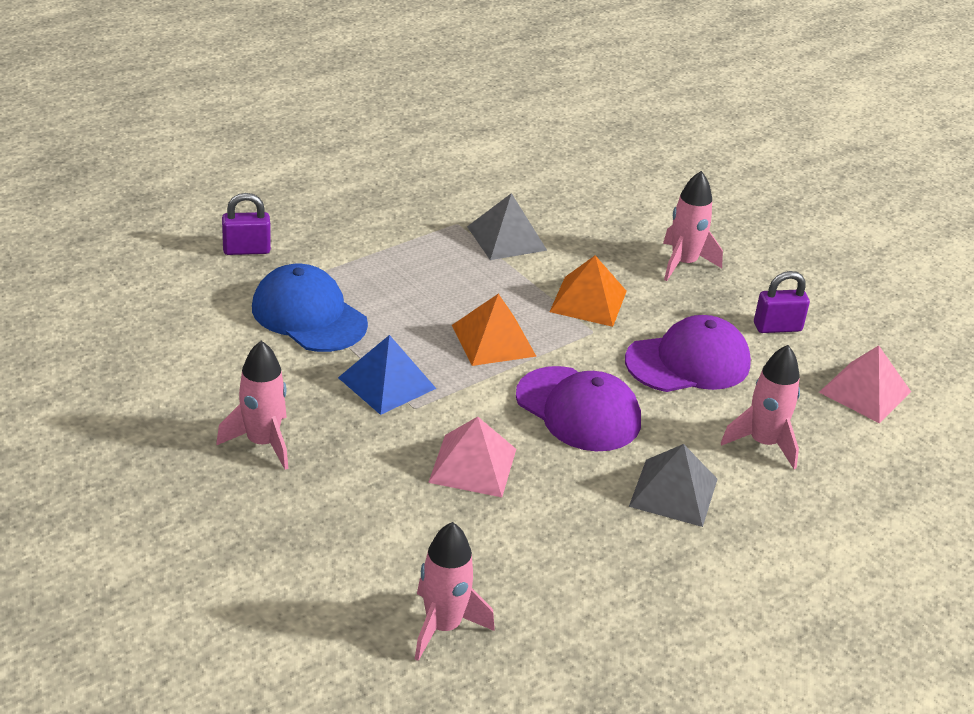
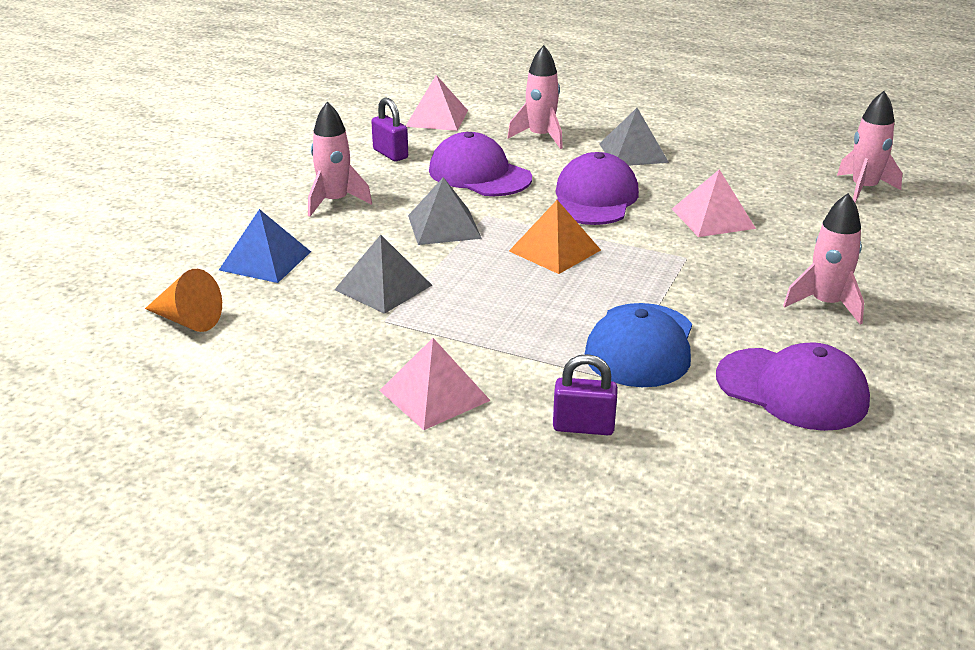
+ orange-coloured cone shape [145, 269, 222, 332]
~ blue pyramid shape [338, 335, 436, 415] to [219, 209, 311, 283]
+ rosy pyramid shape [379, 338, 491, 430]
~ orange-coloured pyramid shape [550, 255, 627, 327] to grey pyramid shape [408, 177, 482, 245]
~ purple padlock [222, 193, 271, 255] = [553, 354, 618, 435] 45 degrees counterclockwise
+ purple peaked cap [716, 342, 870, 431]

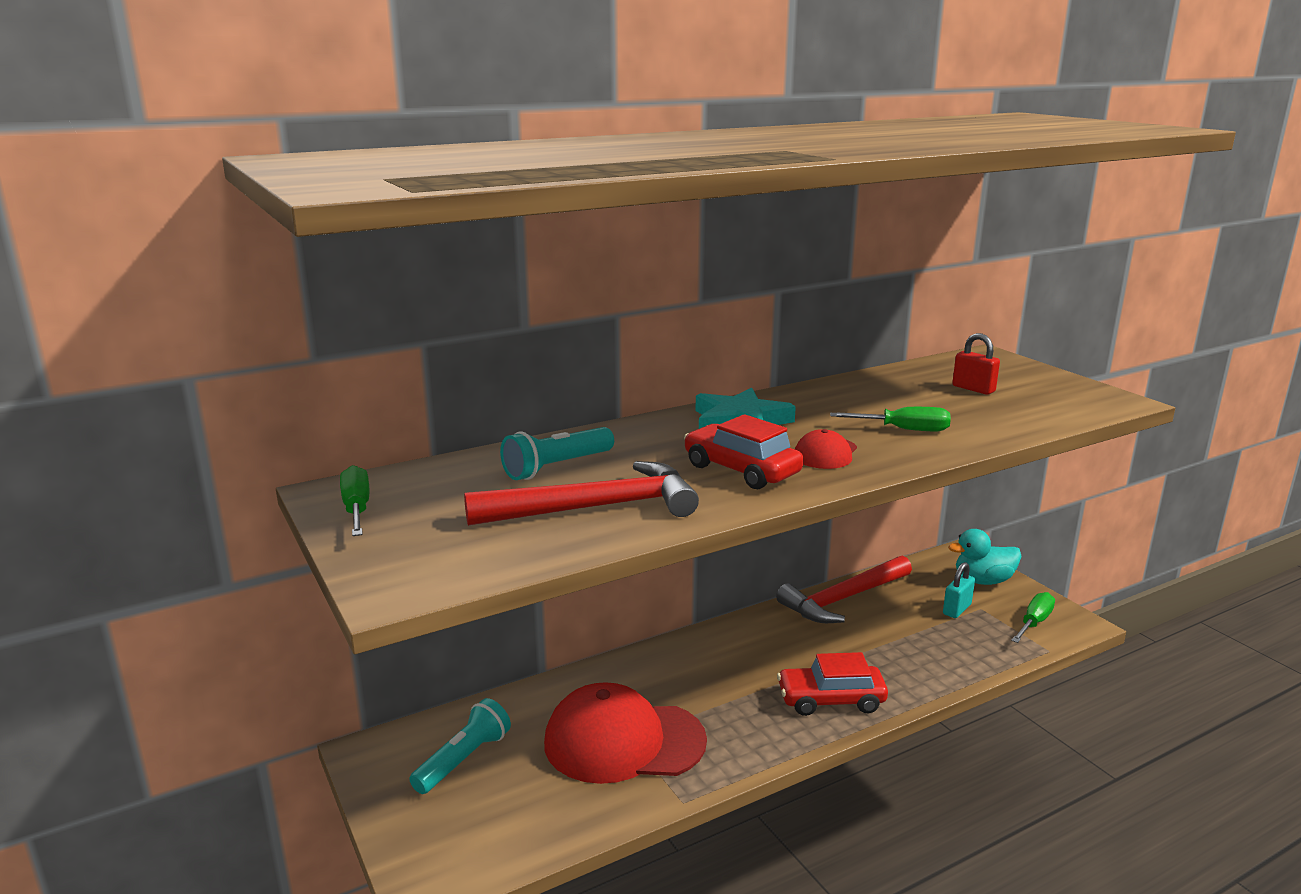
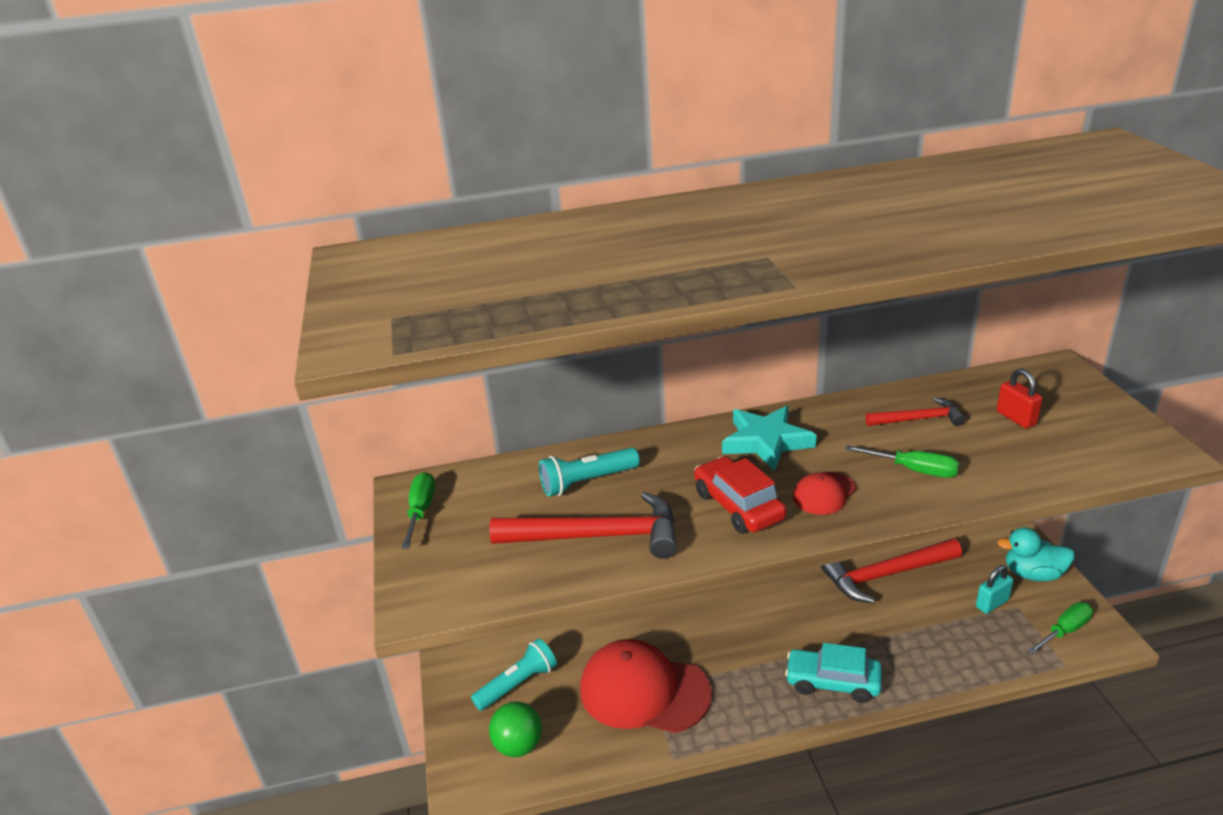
+ green ball [489, 701, 542, 757]
~ red automobile [777, 652, 888, 716] to turquoise automobile [785, 643, 882, 703]
+ red carpenter's hammer [866, 397, 965, 426]

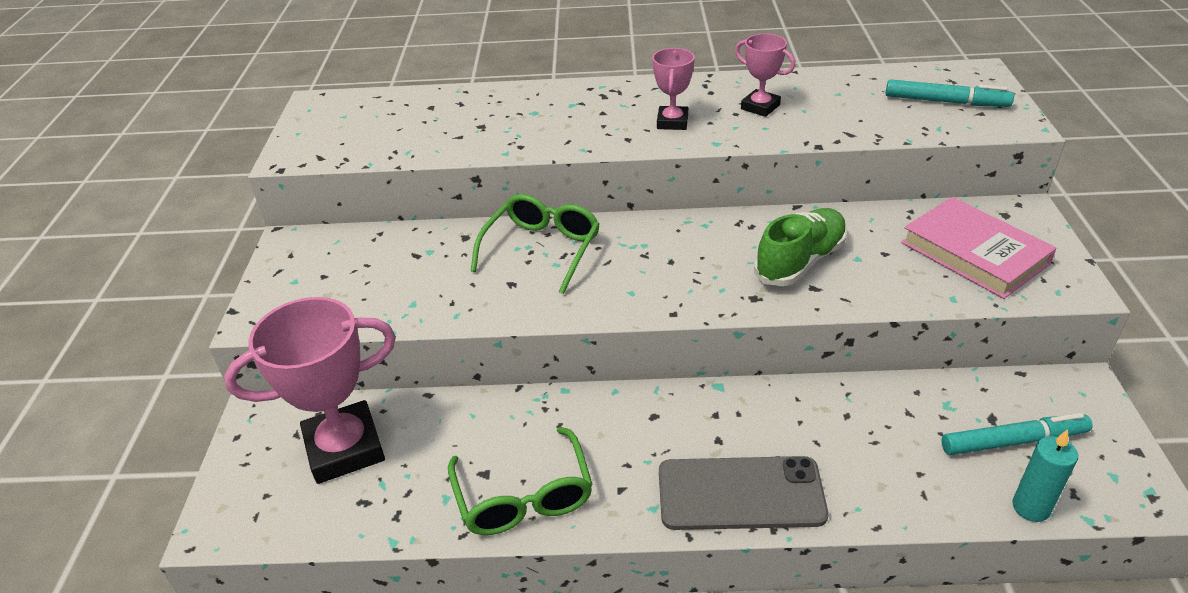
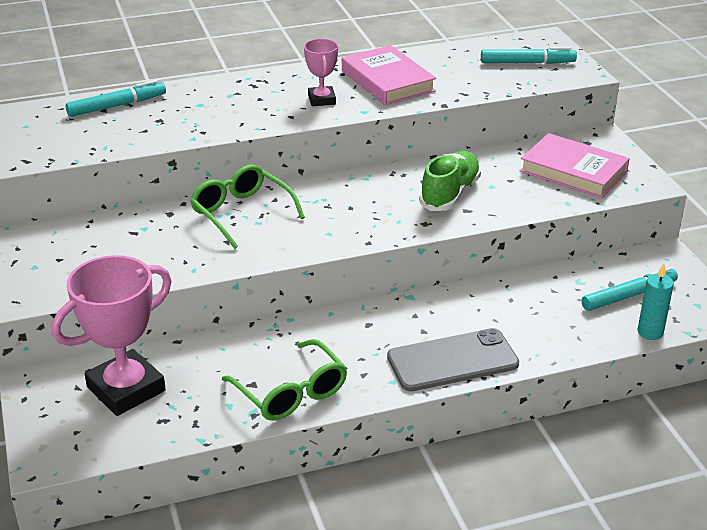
+ turquoise marker [66, 80, 166, 117]
~ green glasses [471, 194, 600, 294] = [190, 164, 305, 249] 45 degrees counterclockwise
~ rosy prize cup [735, 34, 795, 117] to rosy hardback [342, 45, 436, 105]

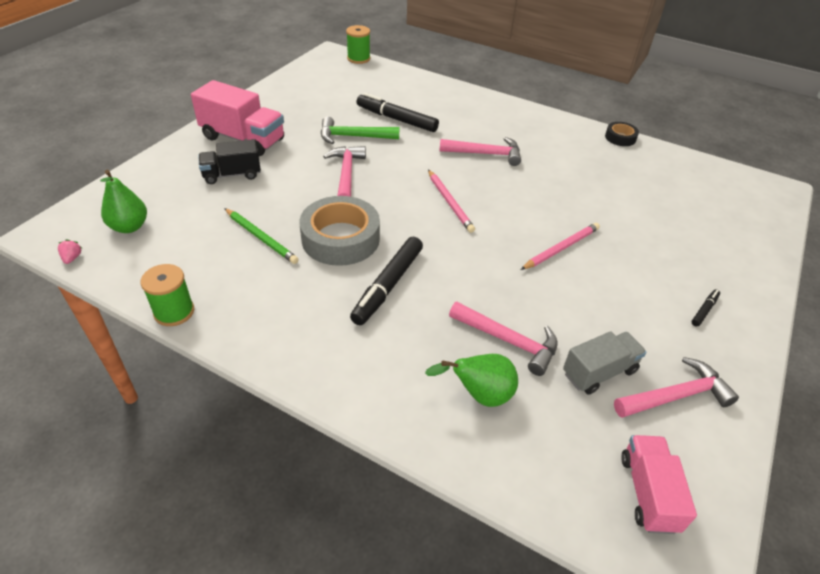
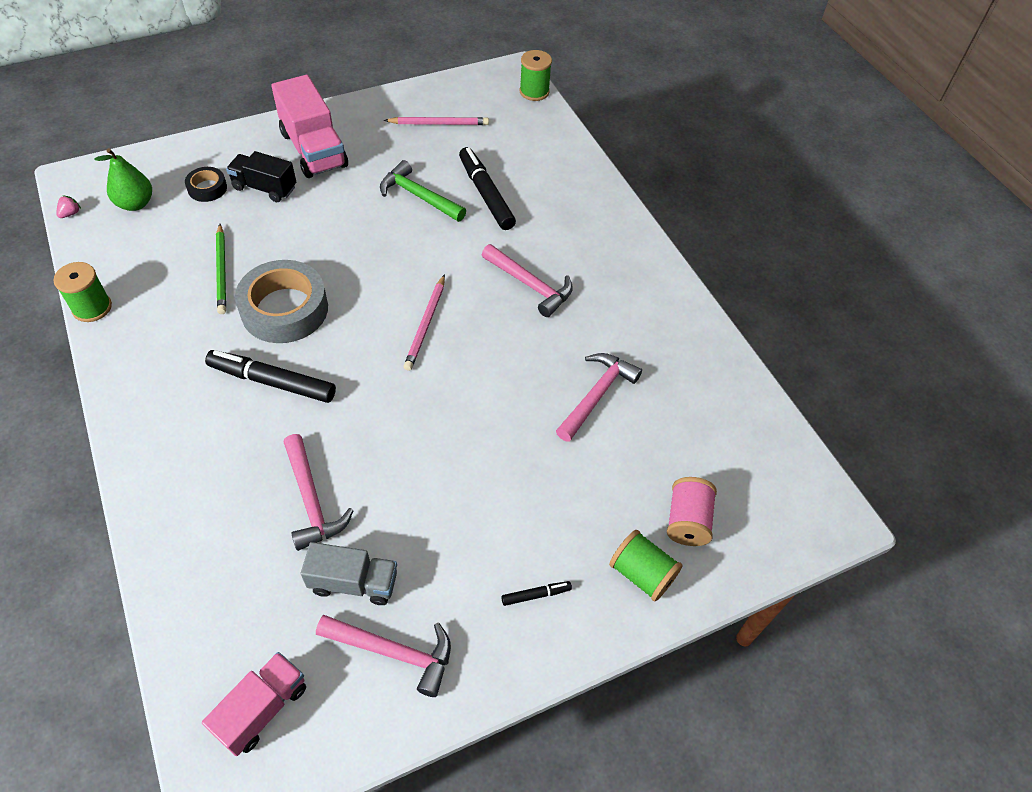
~ jet-black roll of tape [605, 122, 639, 146] to [185, 167, 227, 202]
~ jet-black marker [350, 237, 423, 325] = [205, 350, 336, 403] 45 degrees clockwise
~ rosy wooden pencil [521, 223, 600, 270] to [384, 117, 489, 125]
~ rosy carpenter's hammer [323, 146, 366, 197] to [556, 353, 642, 442]
+ green bobbin [609, 530, 683, 601]
+ rosy bobbin [667, 477, 717, 546]
- green pear [425, 354, 518, 407]

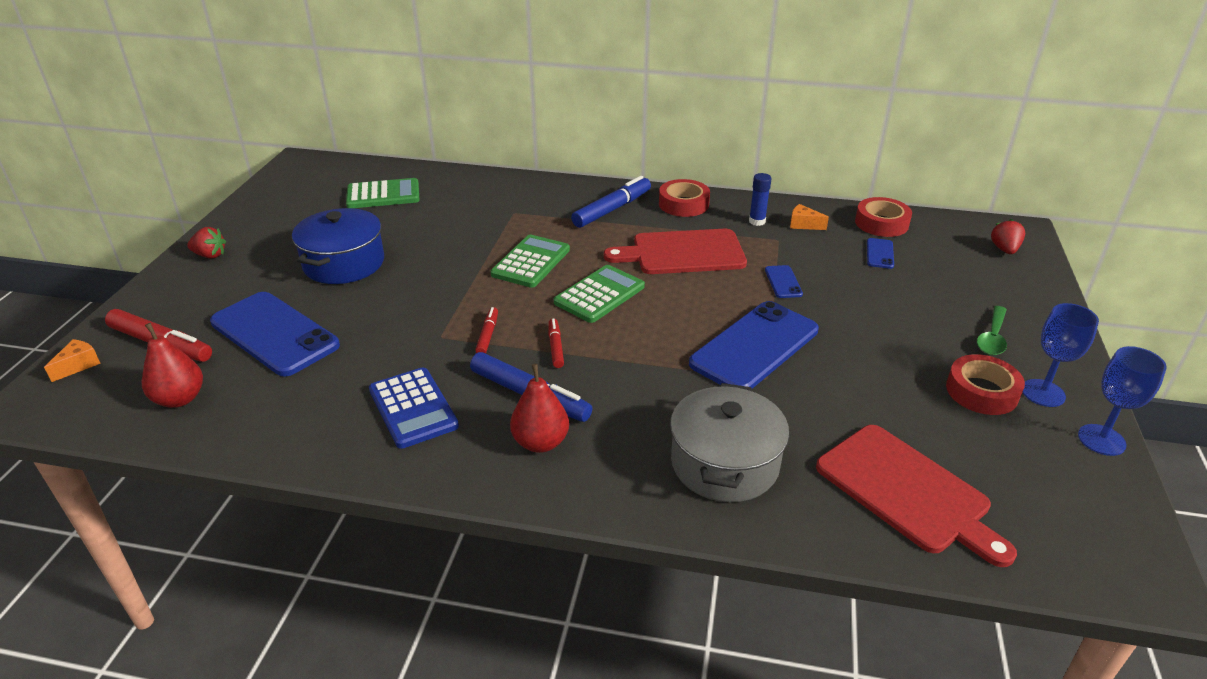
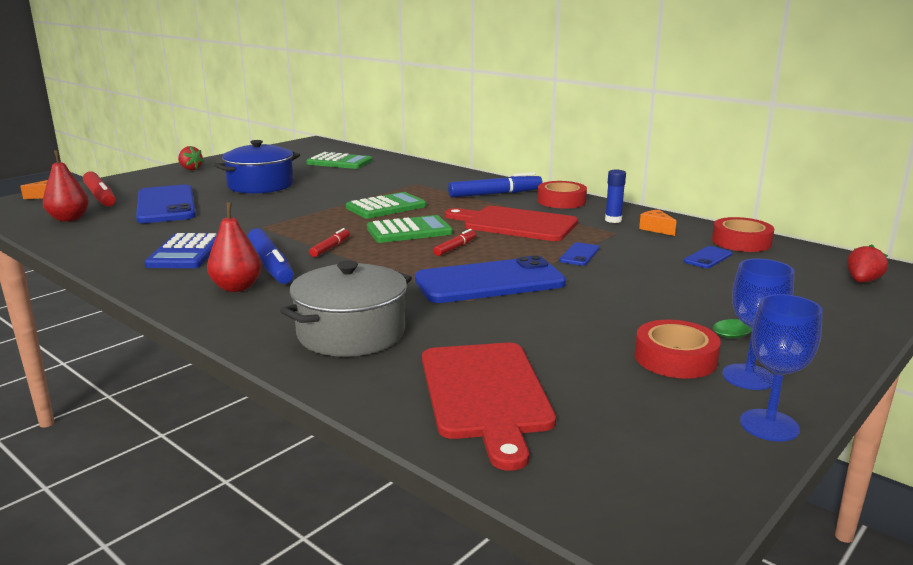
~ red marker [475, 307, 498, 354] to [433, 229, 476, 256]

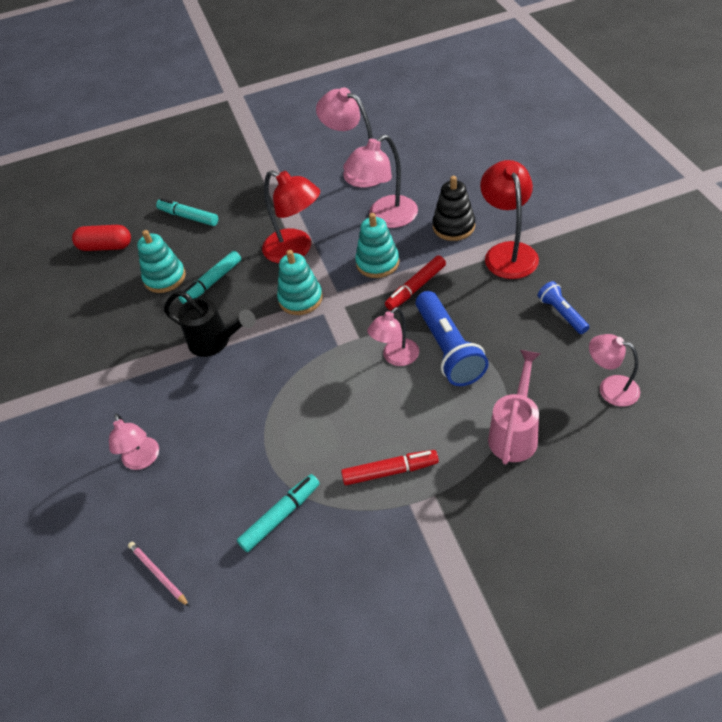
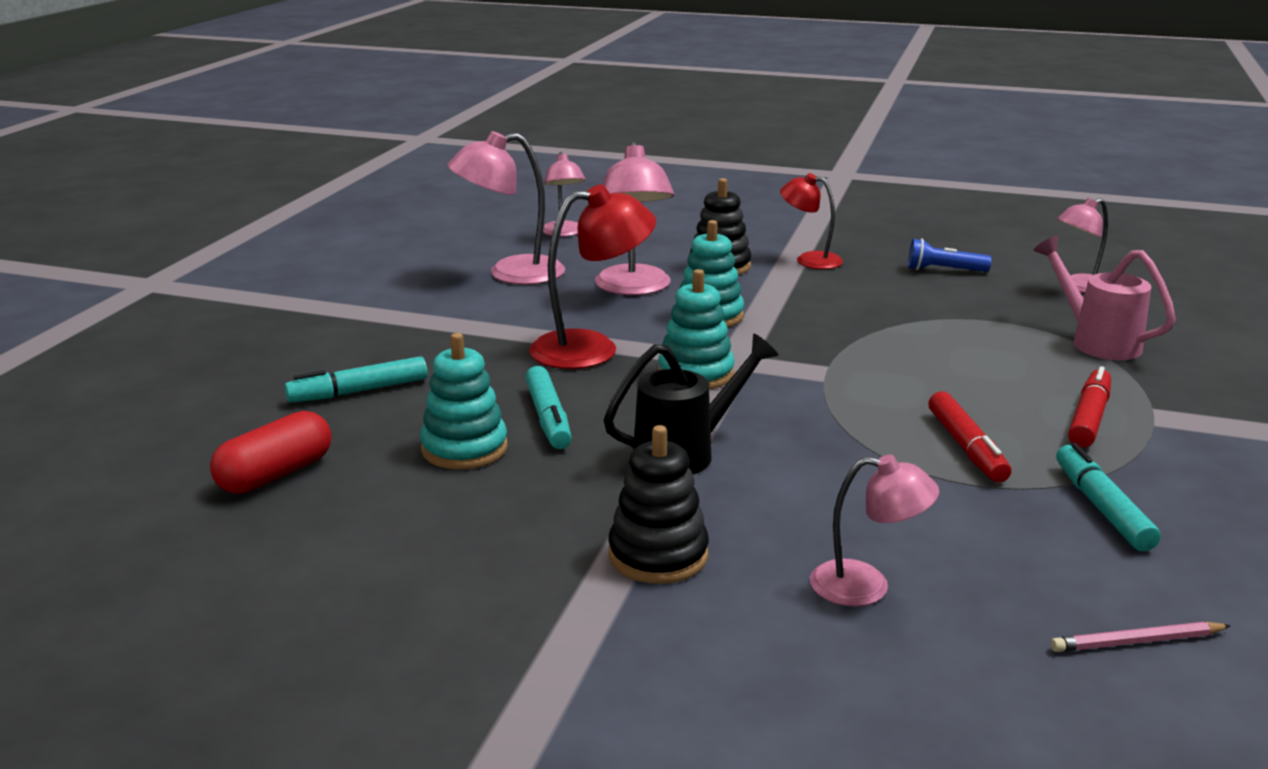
~ rosy reading lamp [367, 307, 419, 366] to [543, 152, 585, 237]
+ jet-black ring stacker [608, 425, 709, 584]
~ red reading lamp [480, 160, 539, 279] = [780, 173, 843, 269] x0.63
~ red marker [385, 255, 446, 311] to [928, 391, 1011, 483]
- blue torch [416, 291, 489, 386]

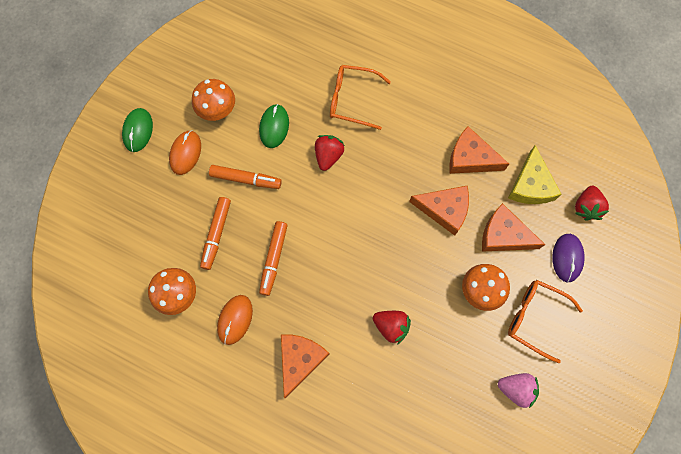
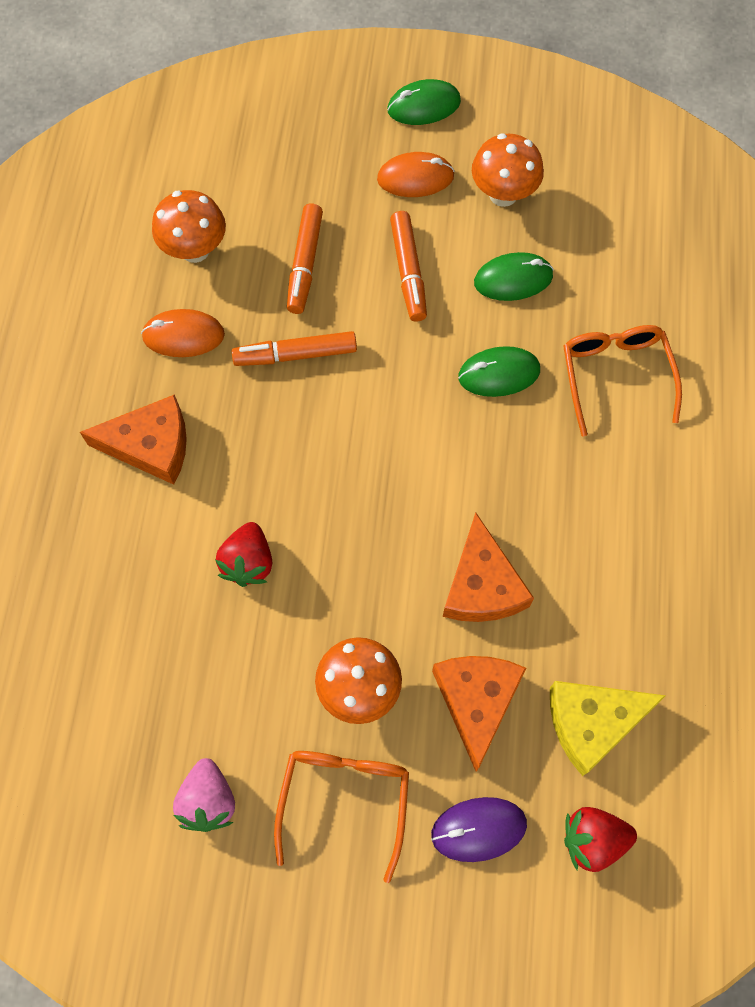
~ orange-coloured marker [200, 197, 231, 270] = [287, 203, 323, 314] 75 degrees counterclockwise
~ red berry [315, 135, 344, 171] to green mouse [458, 346, 540, 397]
- orange-coloured cheese [449, 126, 509, 174]

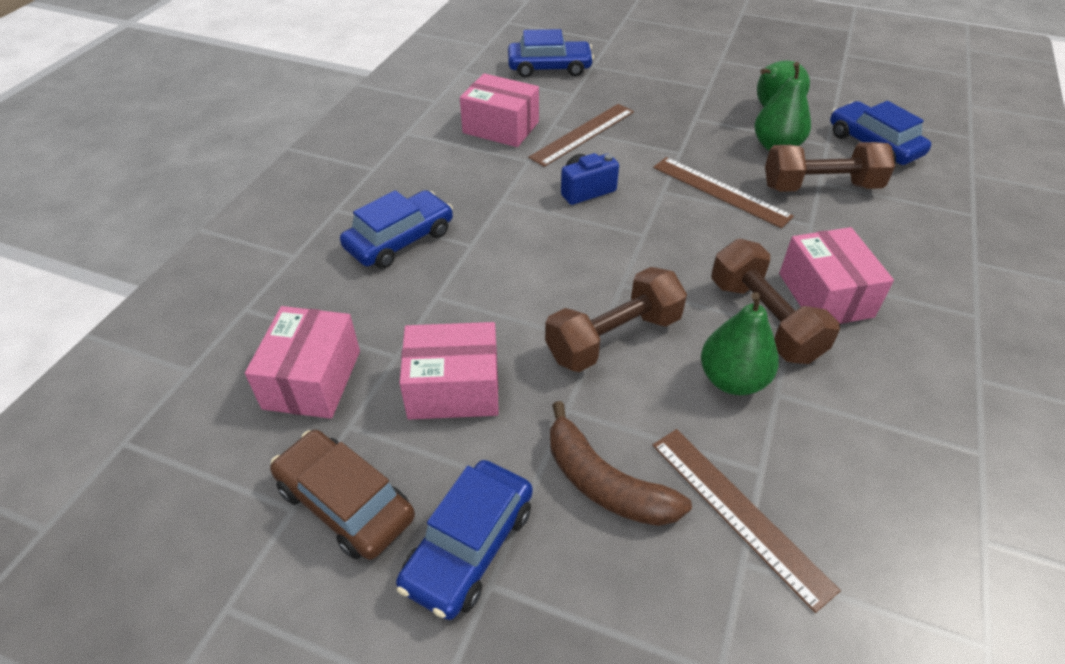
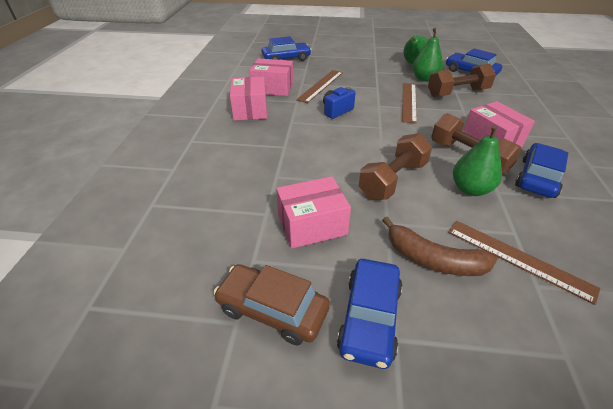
~ rosy box [245, 306, 360, 419] to [230, 76, 267, 121]
~ brown straightedge [653, 157, 794, 229] = [402, 83, 417, 124] 75 degrees clockwise
~ blue automobile [340, 190, 453, 269] to [515, 143, 568, 198]

